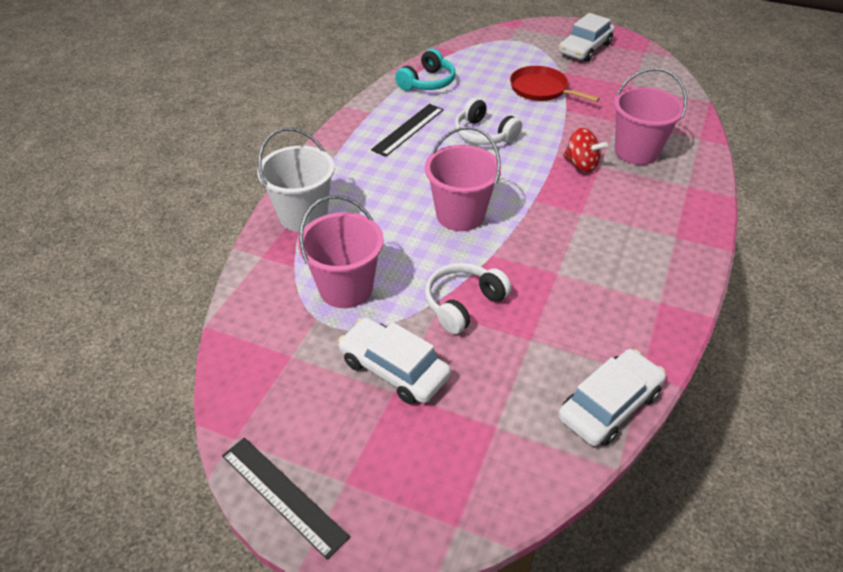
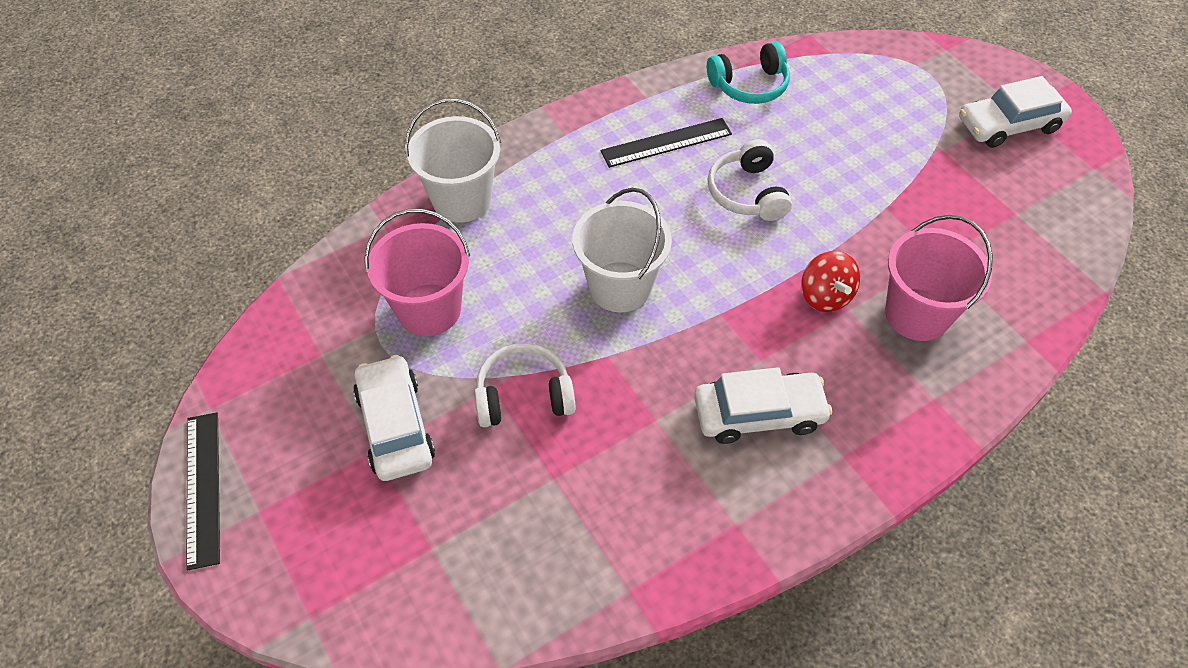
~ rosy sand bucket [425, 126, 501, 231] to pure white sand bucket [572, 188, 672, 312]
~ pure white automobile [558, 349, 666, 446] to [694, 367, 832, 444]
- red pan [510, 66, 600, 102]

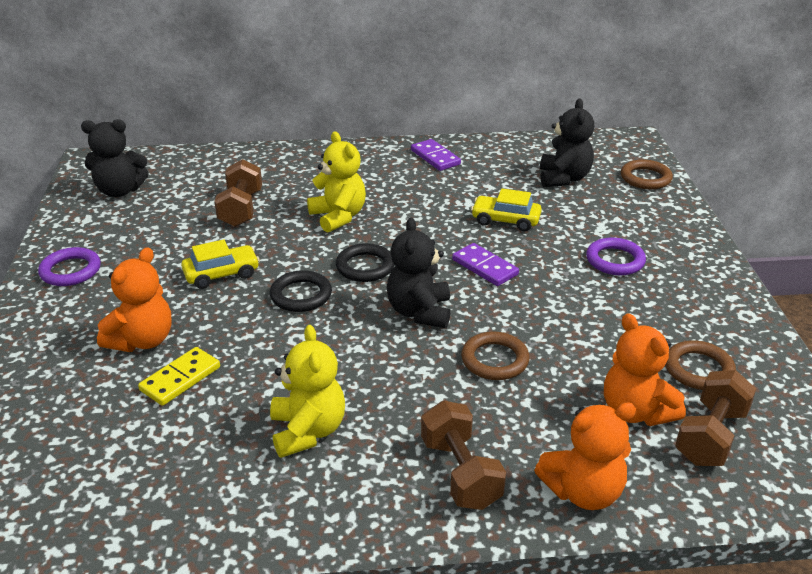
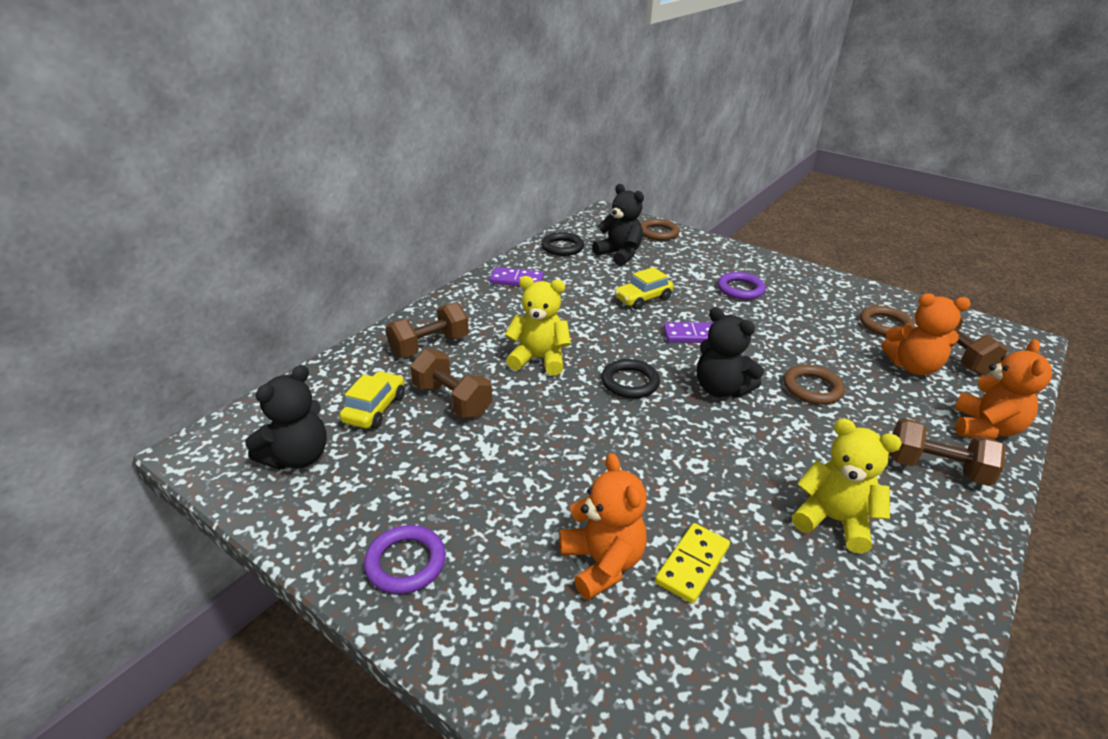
~ yellow automobile [181, 239, 260, 289] to [340, 371, 405, 429]
+ brown free weight [386, 302, 469, 357]
~ jet-black ring [270, 270, 332, 312] to [541, 232, 584, 256]
~ yellow domino [138, 347, 220, 406] = [655, 523, 730, 604] 45 degrees clockwise

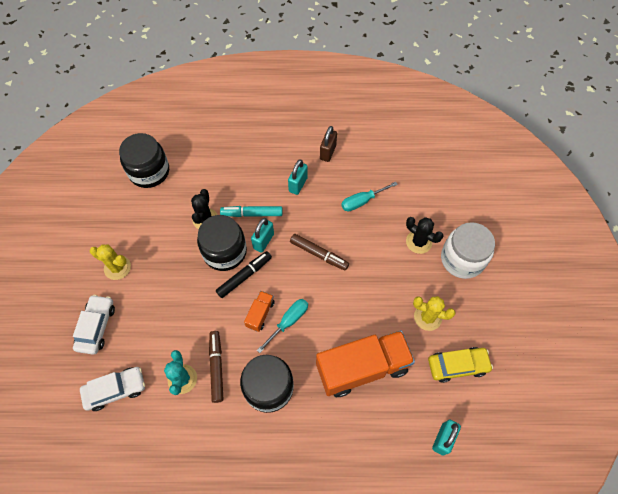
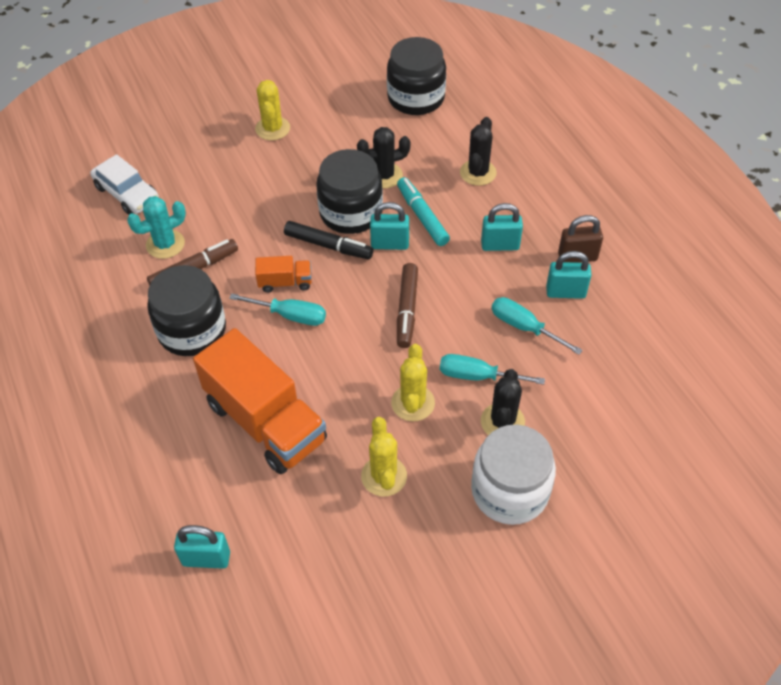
+ yellow cactus [391, 344, 435, 421]
+ turquoise flat screwdriver [440, 354, 545, 385]
+ jet-black cactus [460, 117, 497, 186]
+ turquoise padlock [546, 251, 591, 299]
- pure white automobile [73, 295, 115, 354]
- yellow automobile [428, 347, 493, 383]

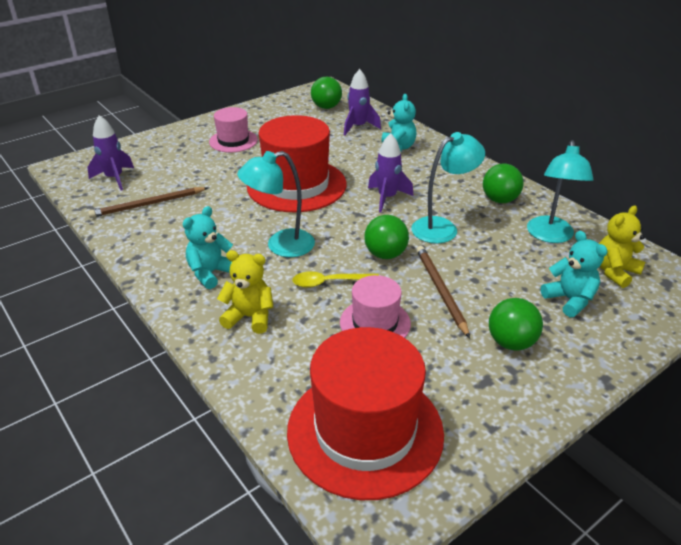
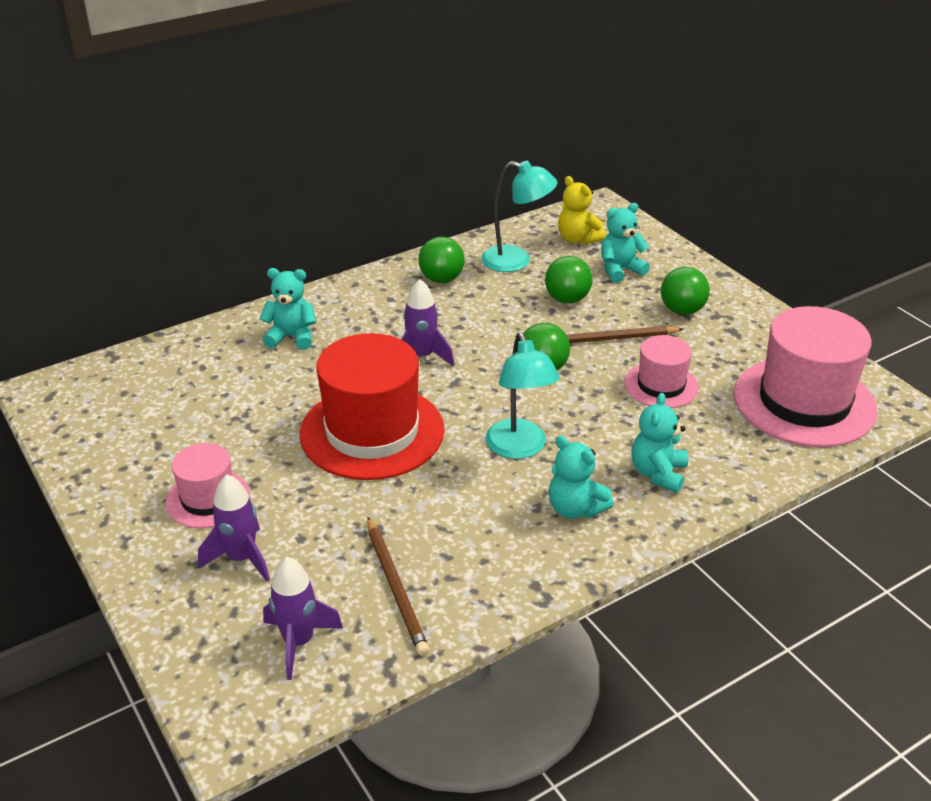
~ purple rocket [344, 69, 381, 135] to [198, 474, 270, 582]
~ green ball [311, 77, 342, 109] to [545, 256, 592, 303]
~ yellow teddy bear [217, 250, 273, 334] to turquoise teddy bear [631, 393, 688, 493]
~ red tall hat [287, 327, 444, 500] to rosy tall hat [734, 306, 877, 447]
- yellow spoon [292, 271, 379, 288]
- turquoise reading lamp [411, 132, 485, 244]

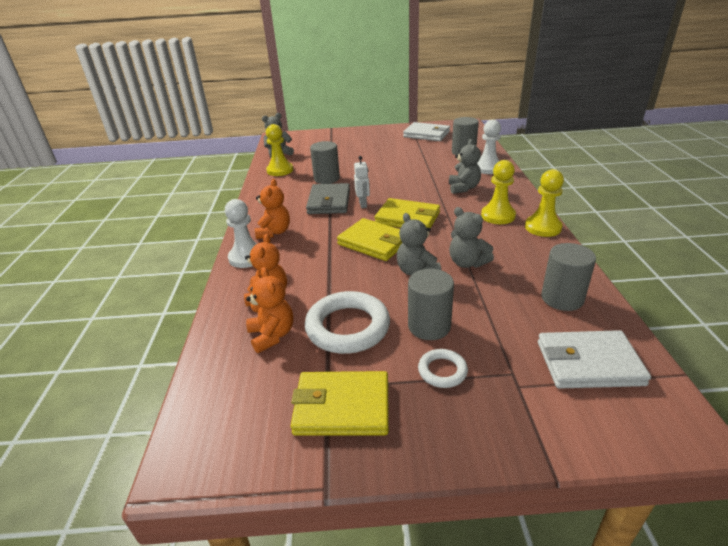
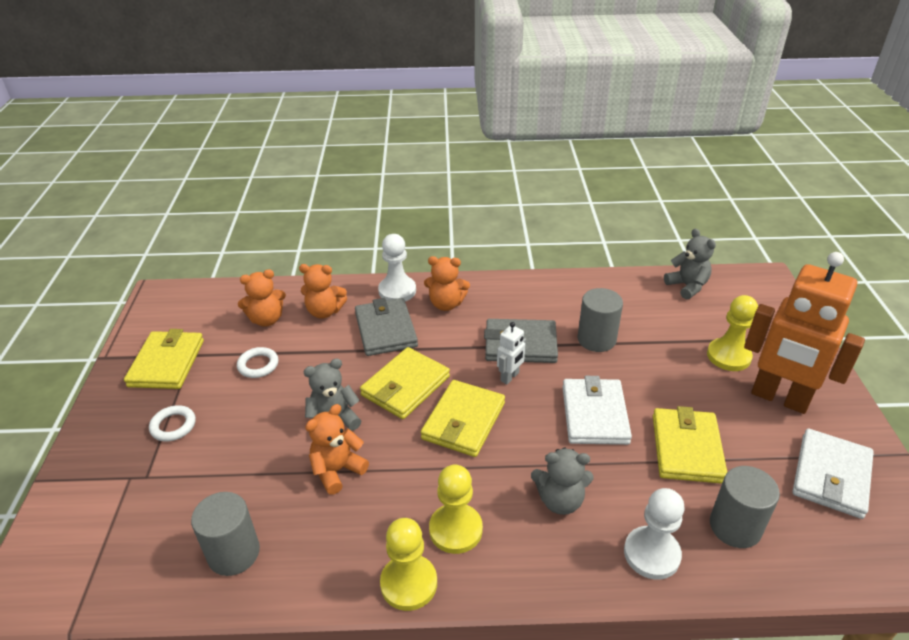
~ pure white ring [305, 291, 390, 354] = [237, 347, 279, 378] x0.51
~ grey teddy bear [449, 207, 494, 268] to orange-coloured teddy bear [305, 404, 369, 495]
+ grey wallet [355, 298, 418, 356]
~ pure white robot [354, 156, 370, 208] = [497, 322, 526, 384] 45 degrees counterclockwise
~ pure white wallet [538, 330, 651, 388] to [562, 376, 632, 445]
+ yellow wallet [653, 406, 727, 484]
~ yellow pawn [266, 124, 293, 176] to [707, 295, 758, 371]
+ orange-coloured robot [744, 252, 865, 414]
- grey solid cylinder [408, 269, 454, 340]

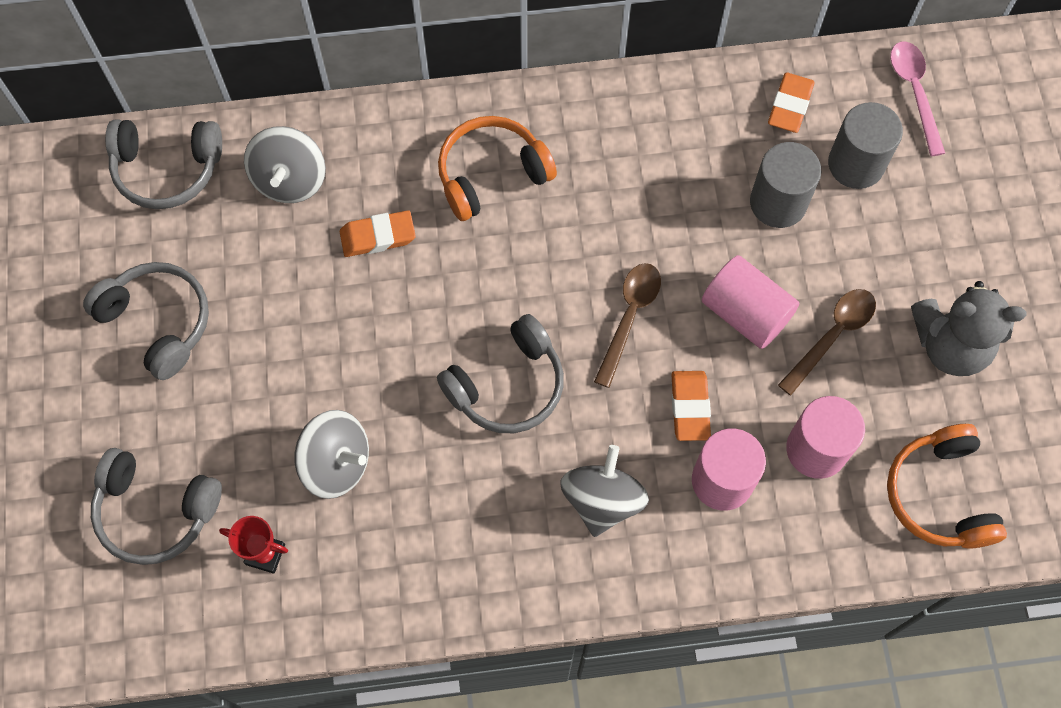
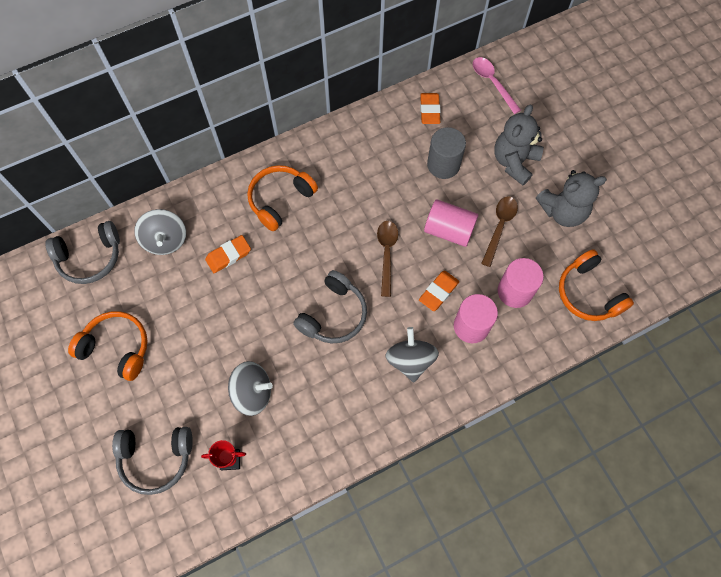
~ grey over-ear headphones [83, 262, 209, 380] to orange-coloured over-ear headphones [68, 311, 148, 381]
~ orange-coloured gum eraser [672, 371, 711, 441] = [419, 271, 459, 311] 60 degrees clockwise
+ grey teddy bear [494, 104, 544, 185]
- grey solid cylinder [828, 102, 903, 189]

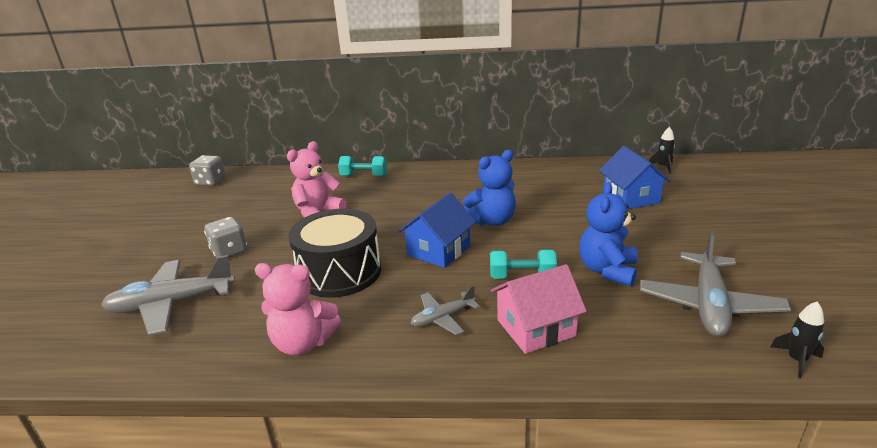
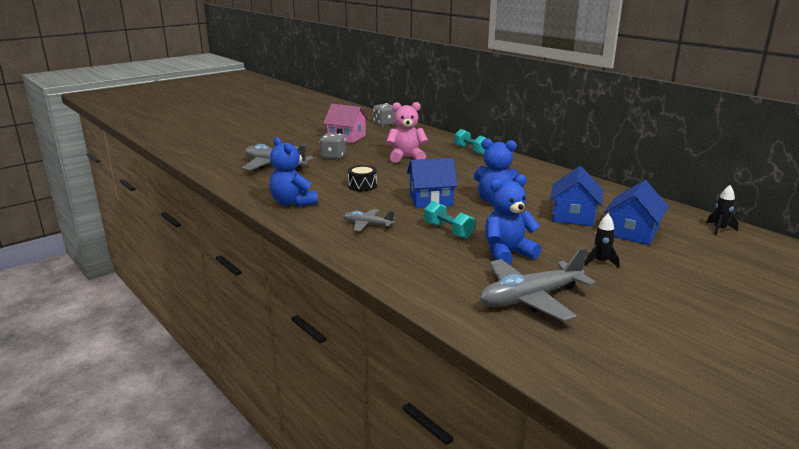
~ rosy teddy bear [255, 263, 341, 355] to blue teddy bear [269, 137, 318, 207]
~ rosy toy house [491, 264, 587, 354] to [323, 104, 369, 143]
~ jet-black drum [288, 209, 381, 298] = [348, 165, 377, 191] x0.47
+ blue toy house [550, 166, 603, 226]
~ jet-black rocket [771, 301, 824, 378] to [585, 213, 620, 268]

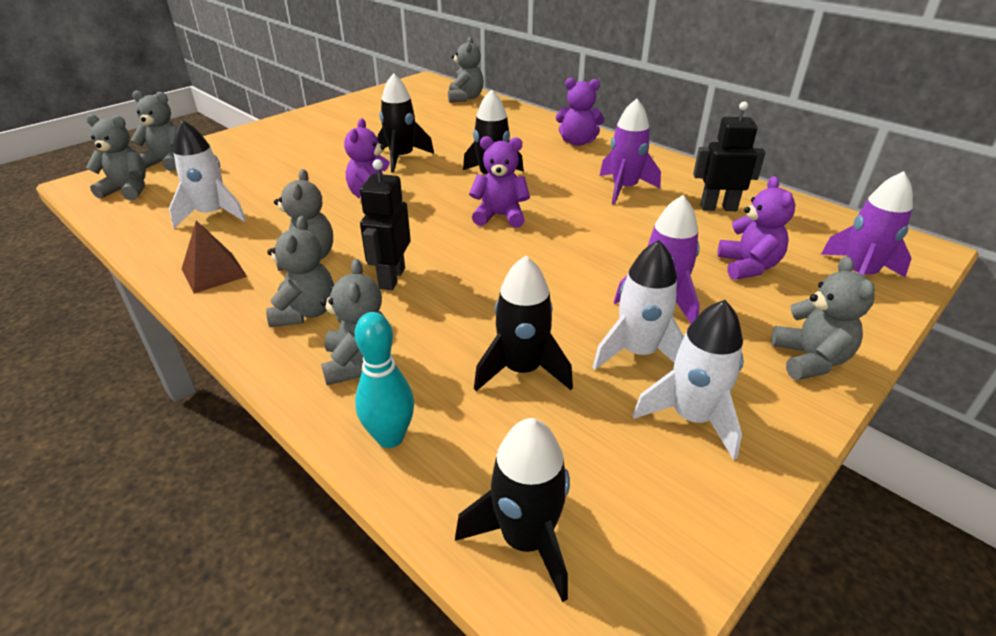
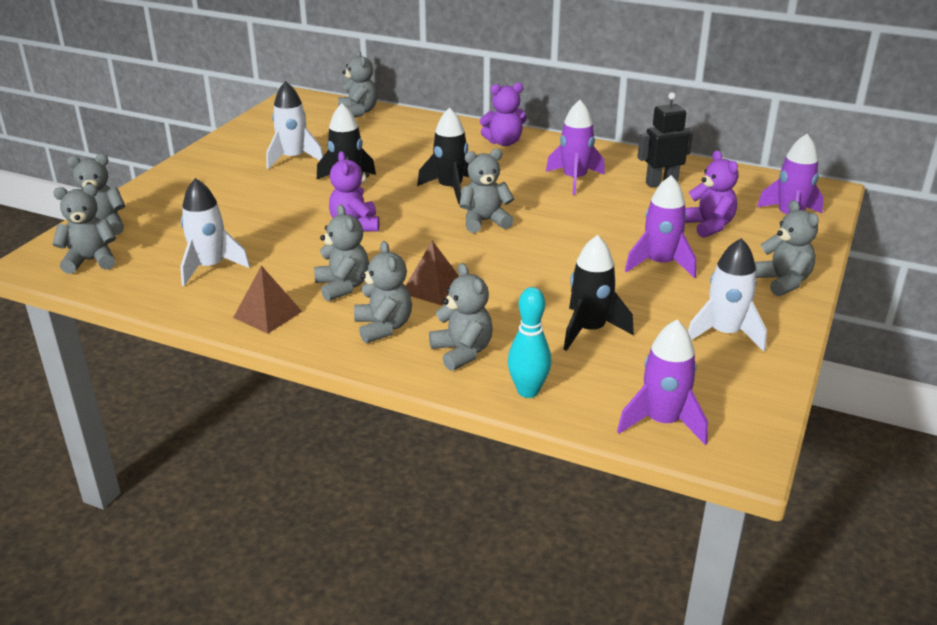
~ pure white rocket [593, 240, 684, 370] to [266, 81, 323, 169]
~ jet-black robot [360, 159, 411, 290] to brown pyramid shape [406, 241, 459, 306]
~ purple teddy bear [469, 136, 530, 228] to grey teddy bear [459, 149, 514, 233]
~ jet-black rocket [455, 418, 570, 602] to purple rocket [617, 320, 708, 445]

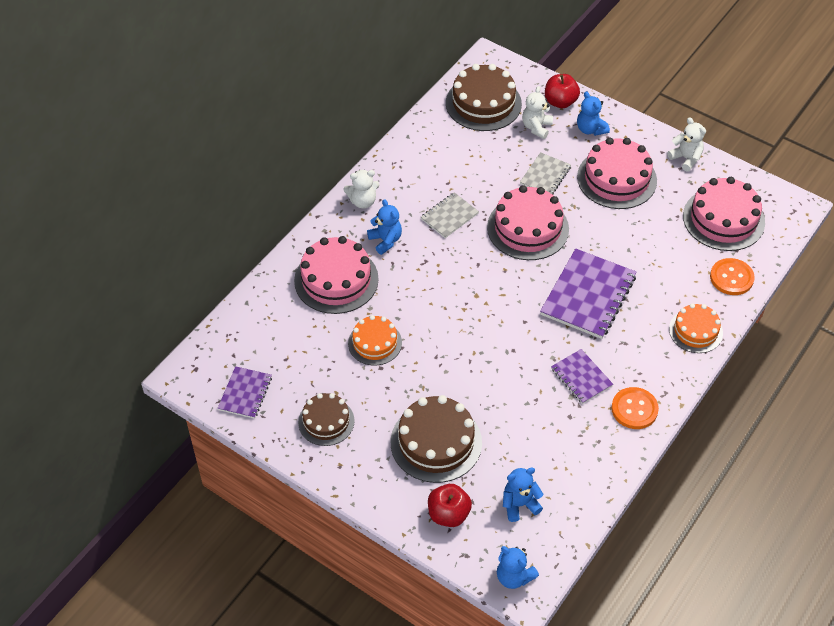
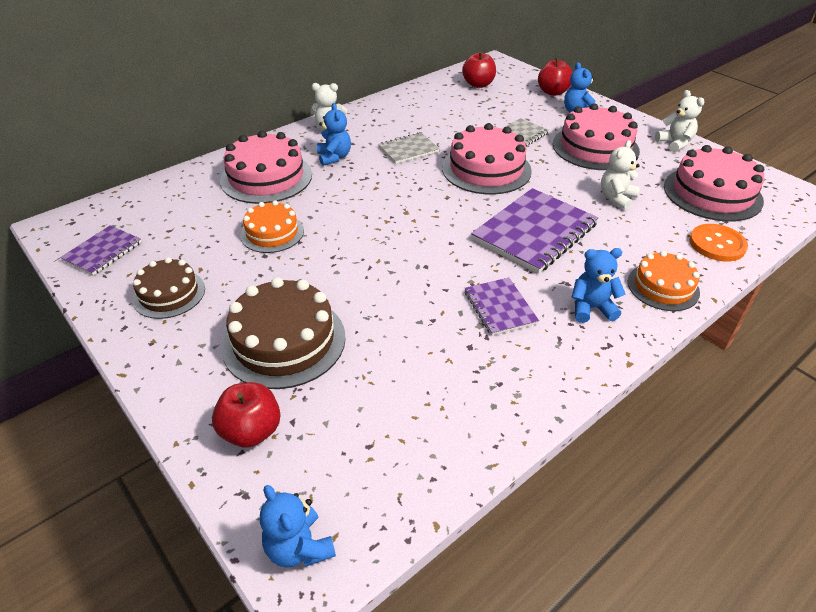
~ brown layer cake [446, 64, 522, 131] to red toy apple [462, 51, 496, 88]
~ blue teddy bear [503, 468, 544, 522] to [572, 248, 625, 323]
~ pure white teddy bear [522, 86, 553, 139] to [601, 140, 640, 210]
- orange-coloured button [611, 387, 659, 429]

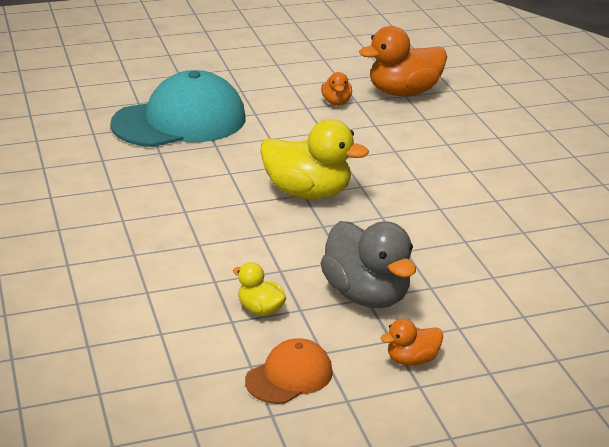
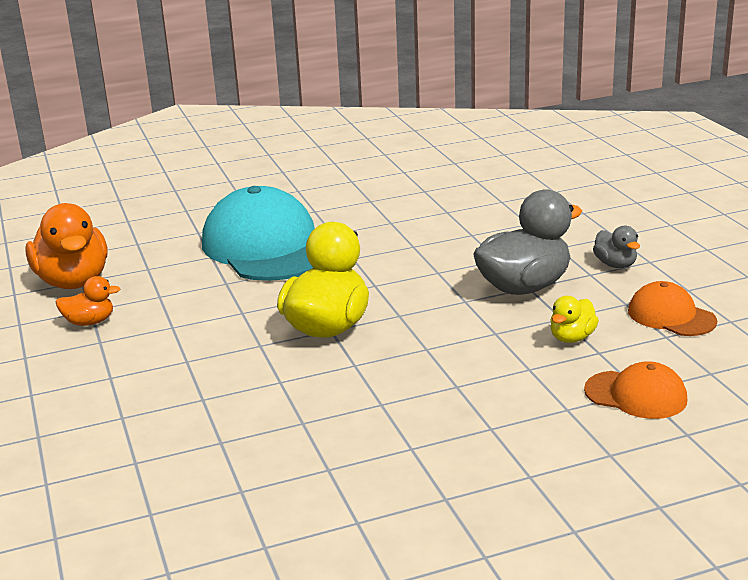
~ turquoise peaked cap [110, 70, 245, 147] to [202, 186, 315, 281]
+ orange-coloured peaked cap [584, 361, 687, 419]
~ orange-coloured rubber duck [380, 319, 443, 366] to grey rubber duck [593, 226, 640, 268]

